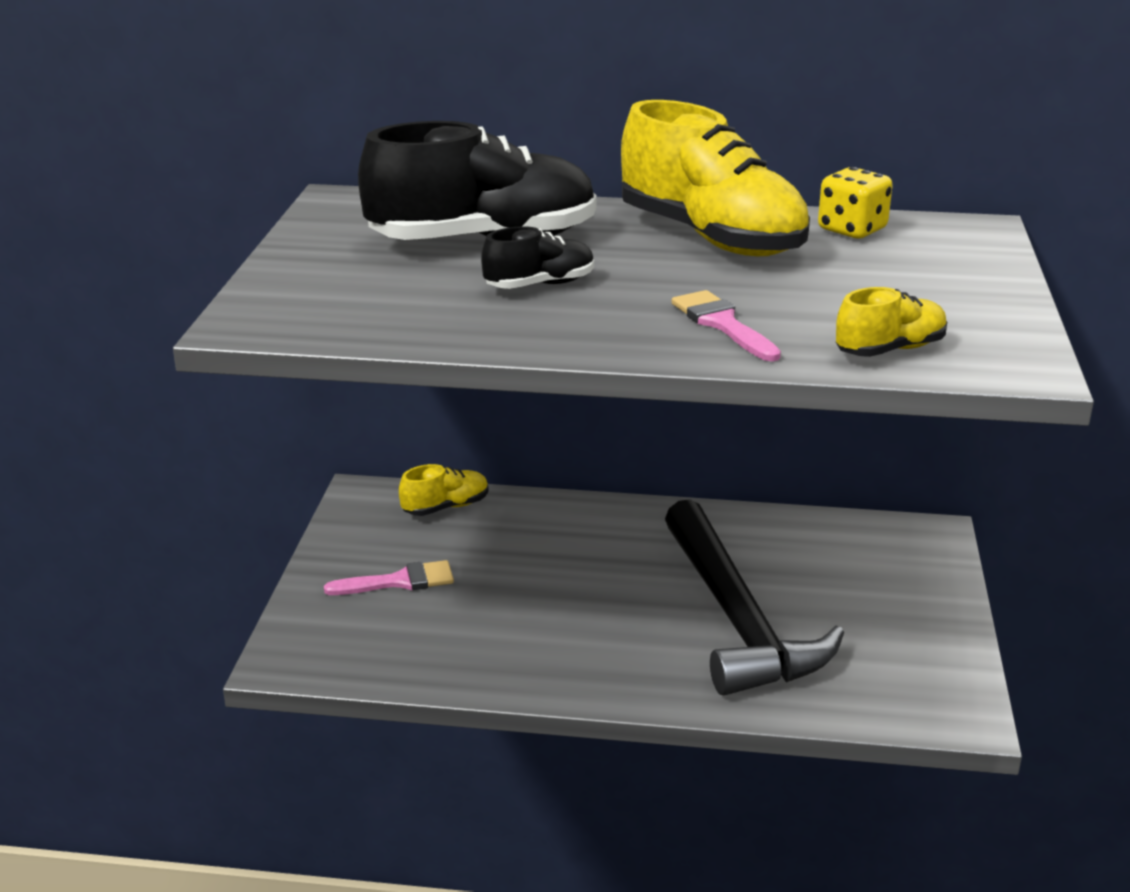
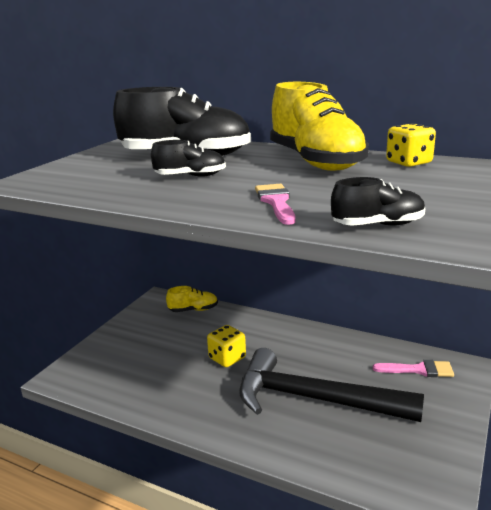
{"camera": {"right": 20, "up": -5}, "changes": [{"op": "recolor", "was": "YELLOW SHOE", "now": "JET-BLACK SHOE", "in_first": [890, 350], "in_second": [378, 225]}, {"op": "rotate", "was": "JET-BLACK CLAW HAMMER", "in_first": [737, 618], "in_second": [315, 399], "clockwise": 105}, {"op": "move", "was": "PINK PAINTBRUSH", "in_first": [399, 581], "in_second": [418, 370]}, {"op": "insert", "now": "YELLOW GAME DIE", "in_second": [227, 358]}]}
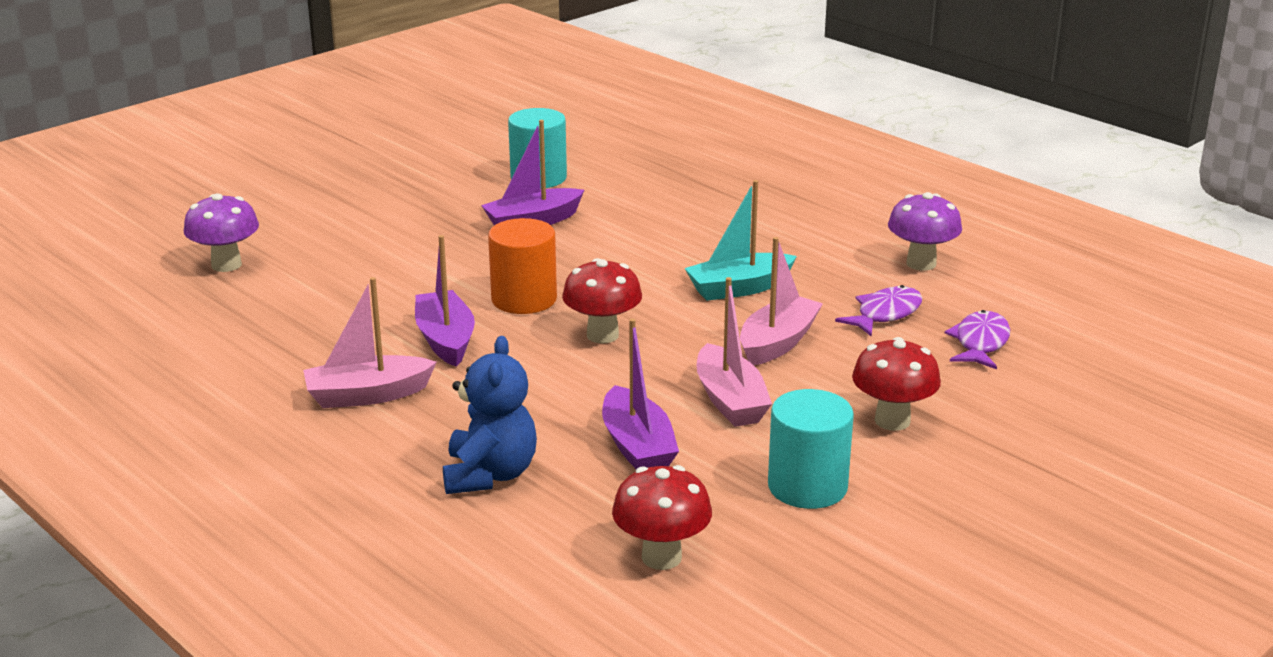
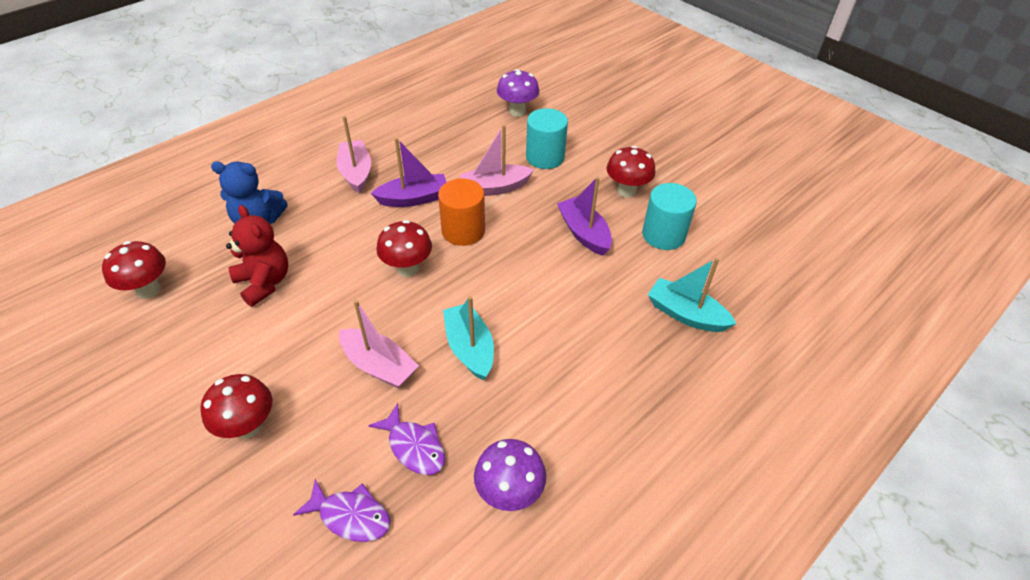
{"camera": {"right": 90, "up": 20}, "changes": [{"op": "move", "was": "PINK BOAT", "in_first": [730, 401], "in_second": [495, 188]}, {"op": "replace", "was": "ROYAL PURPLE BOAT", "now": "RED TEDDY BEAR", "in_first": [637, 447], "in_second": [264, 282]}, {"op": "move", "was": "TEAL CYLINDER SHAPE", "in_first": [807, 486], "in_second": [545, 157]}, {"op": "insert", "now": "RED FUNGUS", "in_second": [626, 191]}, {"op": "insert", "now": "TEAL BOAT", "in_second": [685, 314]}]}
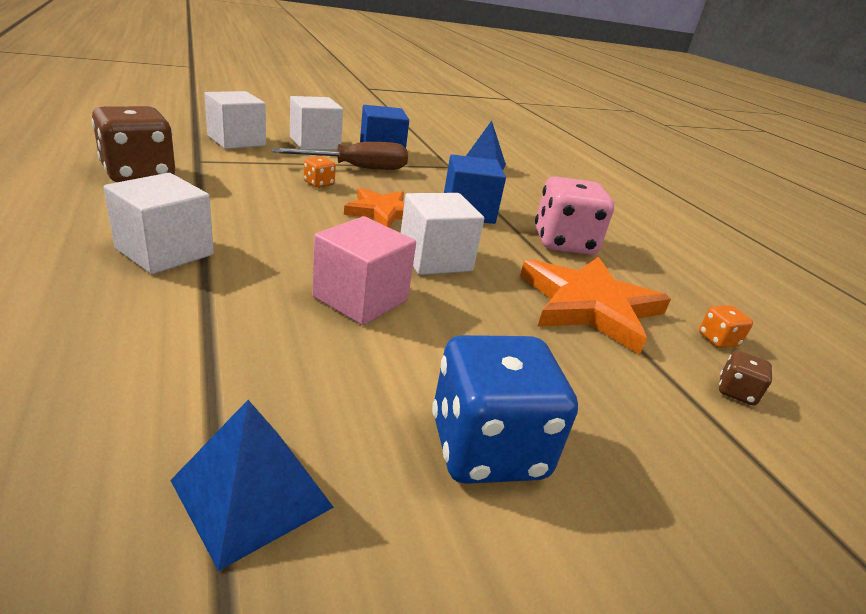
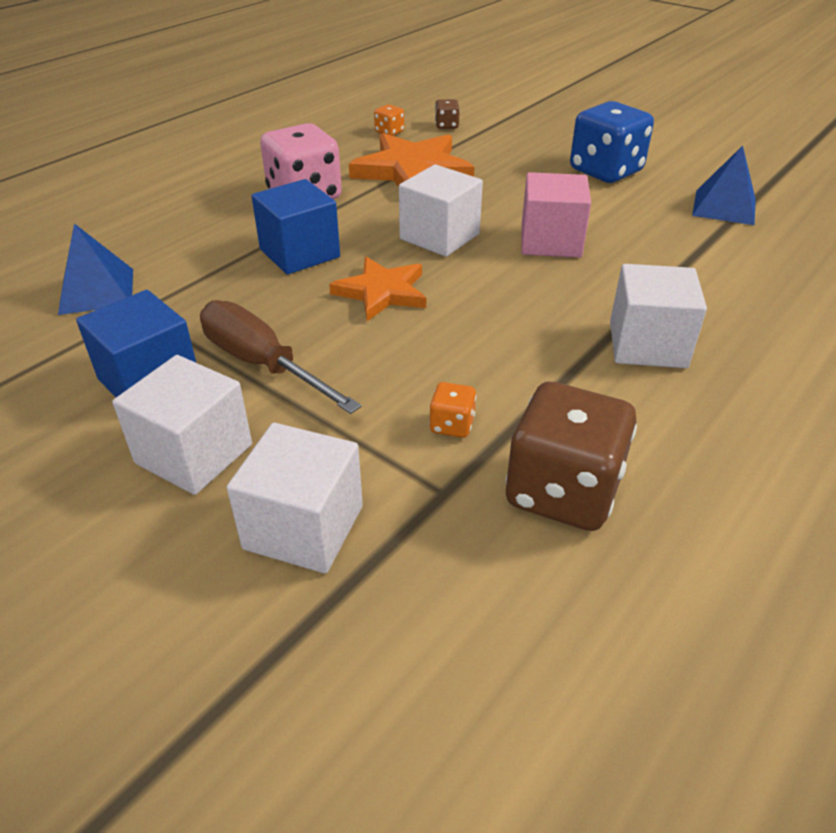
{"camera": {"right": -115, "up": 10}, "changes": [{"op": "move", "was": "ORANGE GAME DIE", "in_first": [319, 184], "in_second": [452, 425]}]}
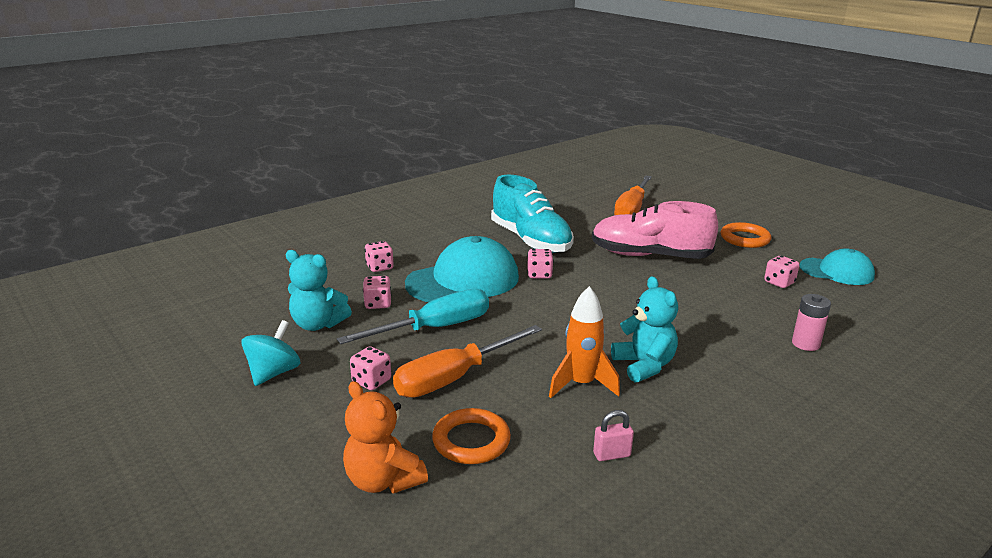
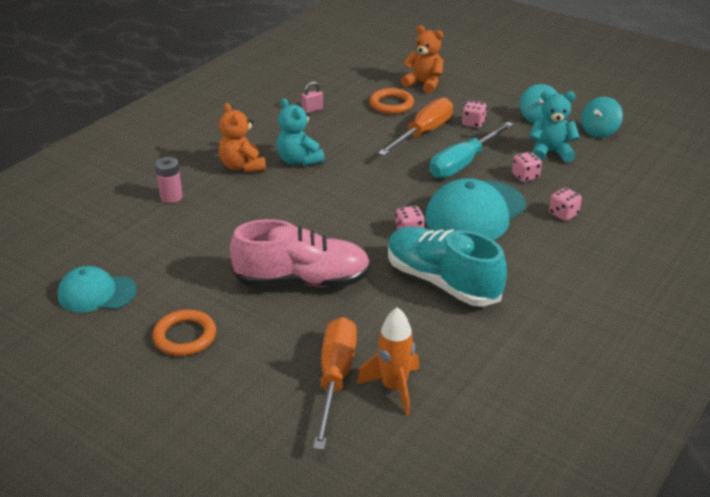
{"camera": {"right": 165, "up": 10}, "changes": [{"op": "delete", "was": "PINK GAME DIE", "in_first": [779, 282]}, {"op": "move", "was": "ORANGE ROCKET", "in_first": [581, 384], "in_second": [394, 388]}, {"op": "insert", "now": "TEAL TOY TOP", "in_second": [599, 131]}, {"op": "insert", "now": "ORANGE TEDDY BEAR", "in_second": [242, 166]}]}
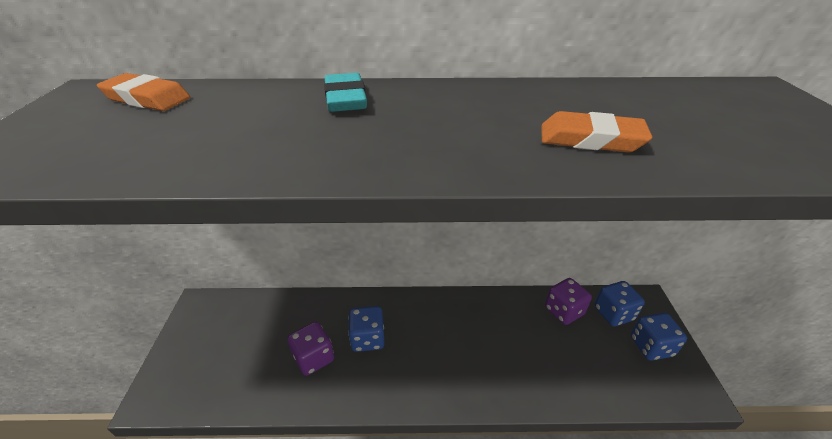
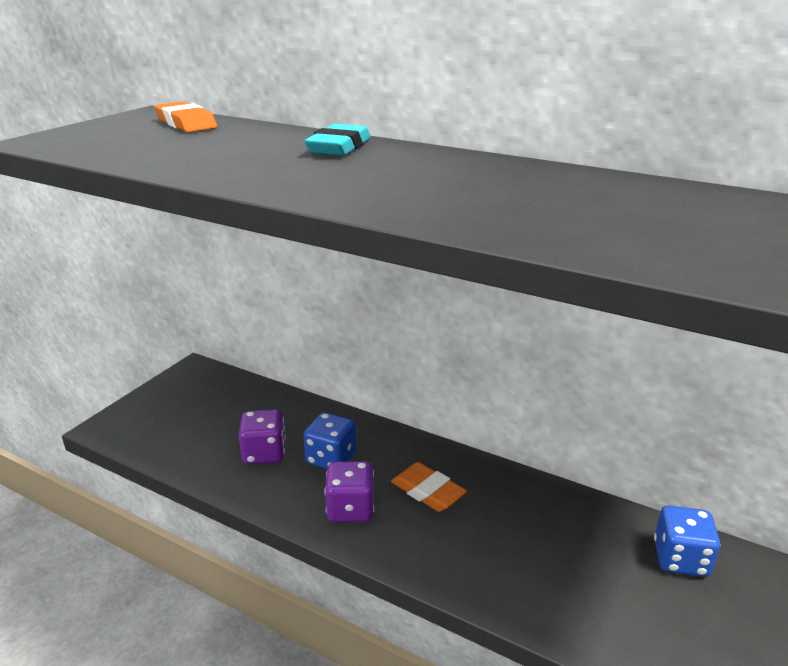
{"camera": {"right": 30, "up": -10}, "changes": [{"op": "move", "was": "ORANGE GUM ERASER", "in_first": [590, 139], "in_second": [428, 491]}, {"op": "move", "was": "ROYAL PURPLE GAME DIE", "in_first": [563, 311], "in_second": [350, 509]}, {"op": "delete", "was": "COBALT GAME DIE", "in_first": [651, 346]}]}
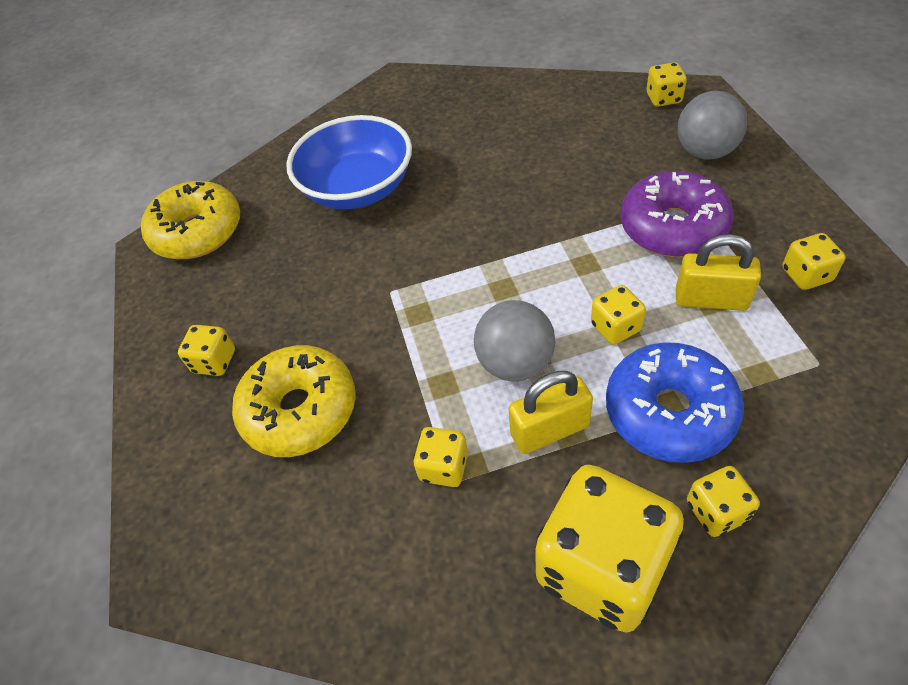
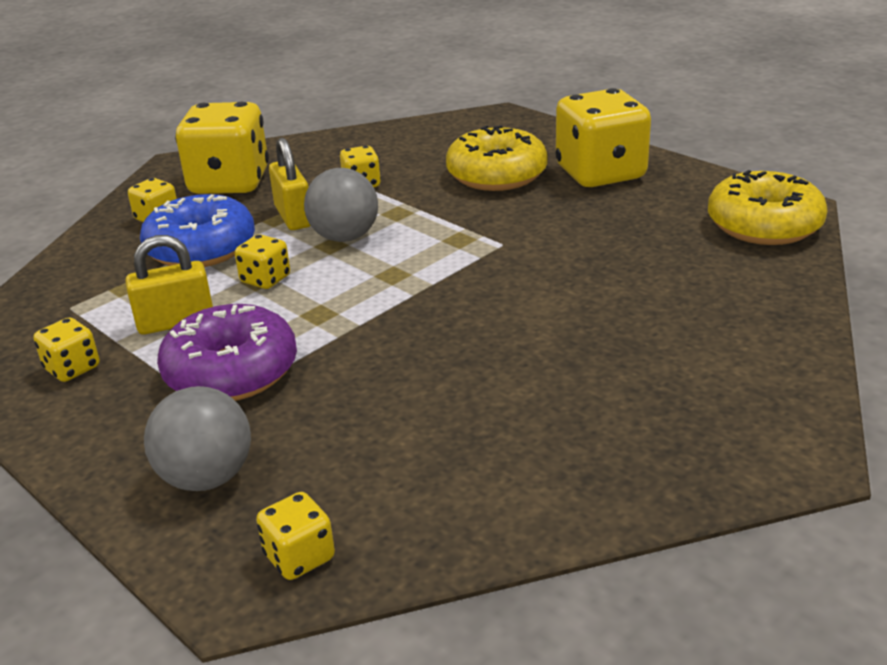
{"camera": {"right": 145, "up": -20}, "changes": [{"op": "delete", "was": "COBALT SERVING BOWL", "in_first": [358, 188]}, {"op": "resize", "was": "YELLOW GAME DIE", "in_first": [215, 361], "in_second": [600, 173], "ratio": 2.15}, {"op": "rotate", "was": "YELLOW LOCK", "in_first": [549, 430], "in_second": [294, 216], "clockwise": -60}]}
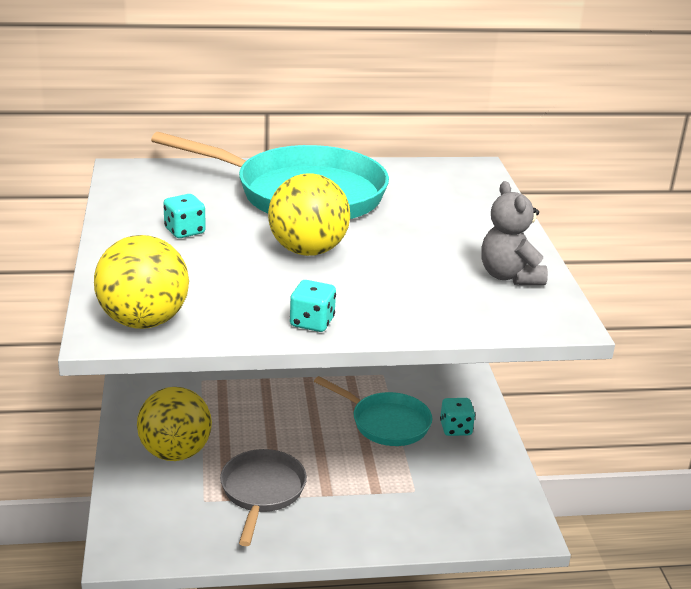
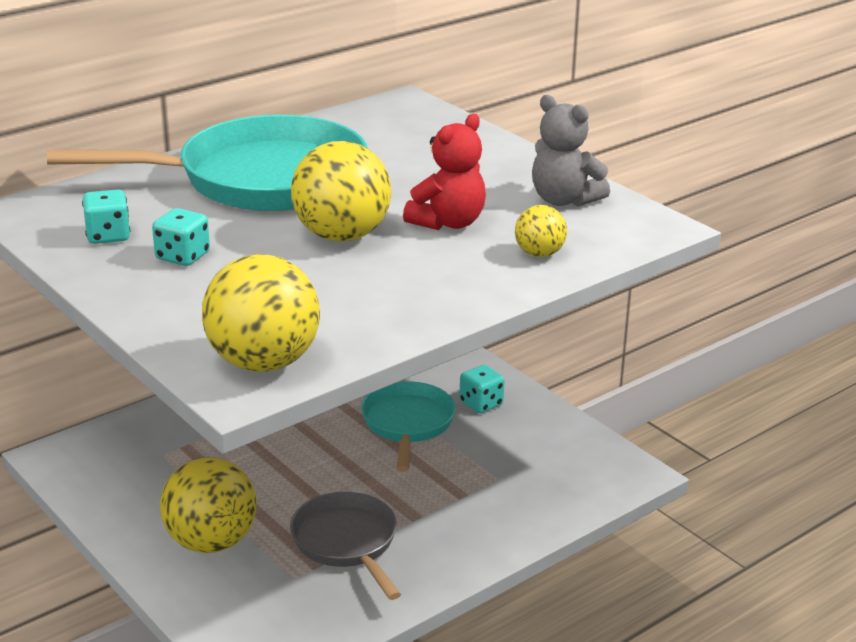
{"camera": {"right": -30, "up": 0}, "changes": [{"op": "move", "was": "TEAL GAME DIE", "in_first": [312, 322], "in_second": [108, 236]}, {"op": "rotate", "was": "TEAL SKILLET", "in_first": [386, 423], "in_second": [407, 424], "clockwise": -90}, {"op": "insert", "now": "RED TEDDY BEAR", "in_second": [448, 223]}, {"op": "insert", "now": "YELLOW SPHERE", "in_second": [539, 254]}]}
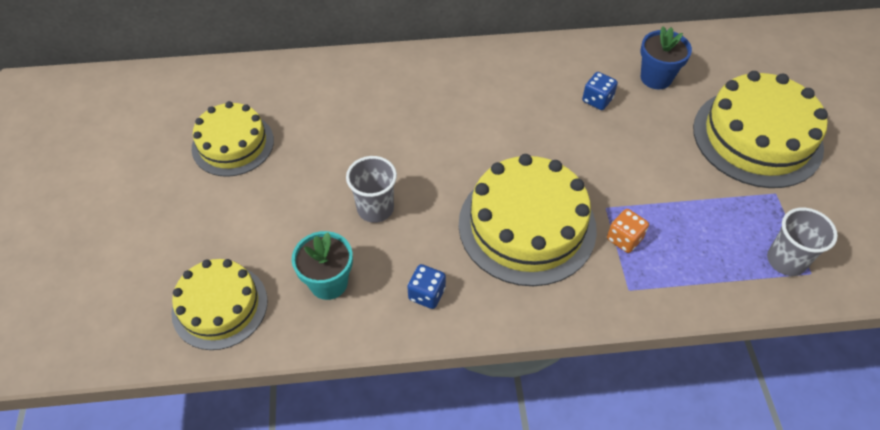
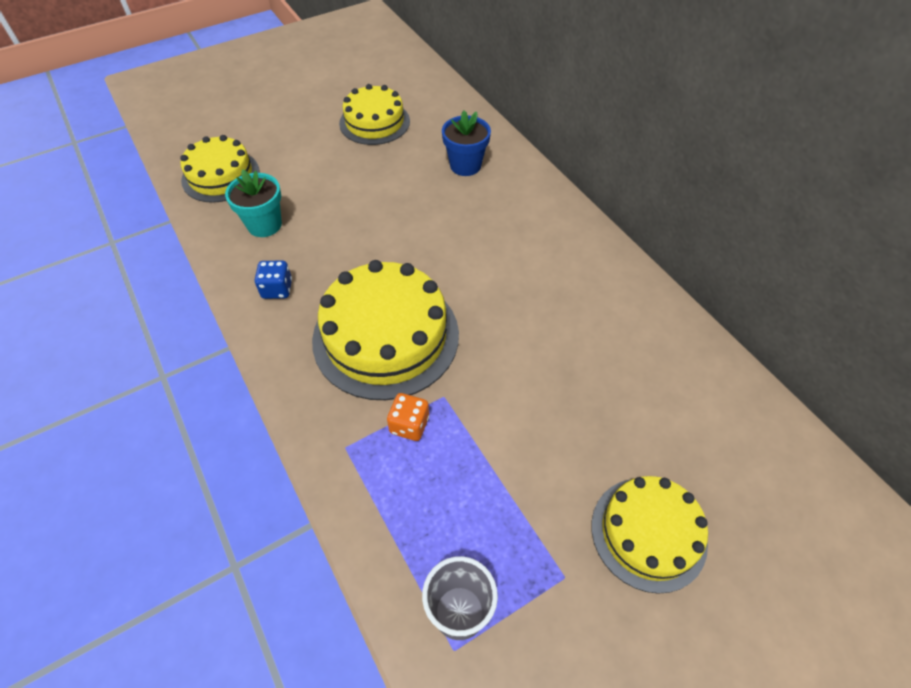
{"camera": {"right": 65, "up": 0}, "changes": [{"op": "move", "was": "COBALT FLOWER POT", "in_first": [656, 78], "in_second": [465, 165]}, {"op": "resize", "was": "YELLOW GATEAU", "in_first": [757, 137], "in_second": [648, 533], "ratio": 0.64}, {"op": "delete", "was": "COBALT GAME DIE", "in_first": [597, 100]}, {"op": "delete", "was": "GREY CUP", "in_first": [375, 208]}]}
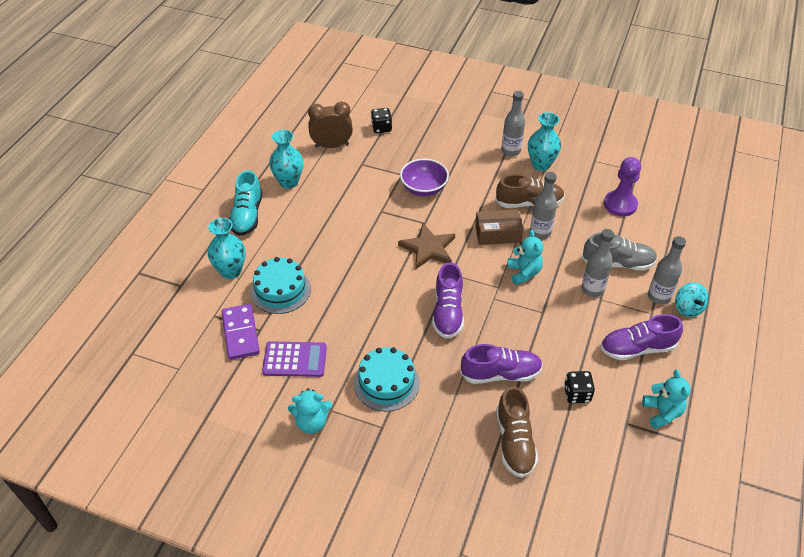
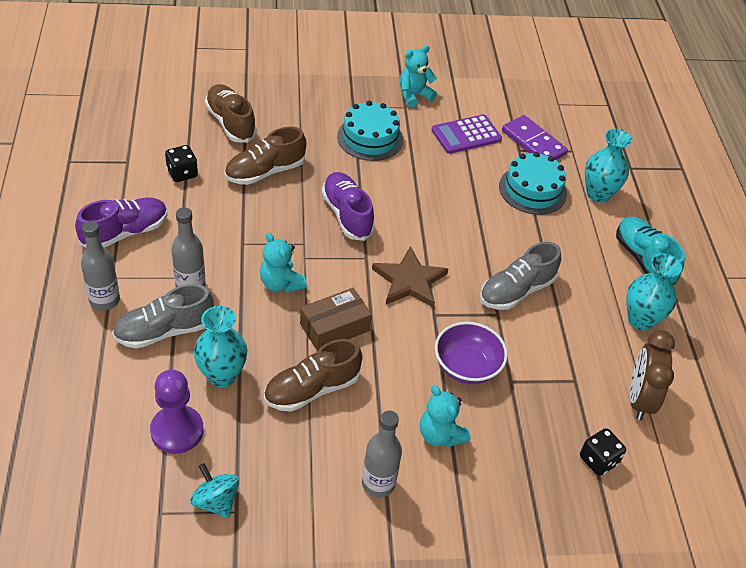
{"camera": {"right": 150, "up": 0}, "changes": [{"op": "rotate", "was": "RUSSET ALARM CLOCK", "in_first": [332, 145], "in_second": [639, 399], "clockwise": 135}, {"op": "move", "was": "TEAL TALL VASE", "in_first": [541, 164], "in_second": [222, 375]}, {"op": "delete", "was": "GREY FLASK", "in_first": [540, 232]}, {"op": "move", "was": "TEAL TOY TOP", "in_first": [687, 308], "in_second": [216, 501]}, {"op": "recolor", "was": "ROYAL PURPLE SHOE", "now": "RUSSET SHOE", "in_first": [500, 374], "in_second": [265, 172]}, {"op": "move", "was": "TEAL TEDDY BEAR", "in_first": [662, 413], "in_second": [440, 435]}, {"op": "insert", "now": "GREY SHOE", "in_second": [516, 291]}]}
